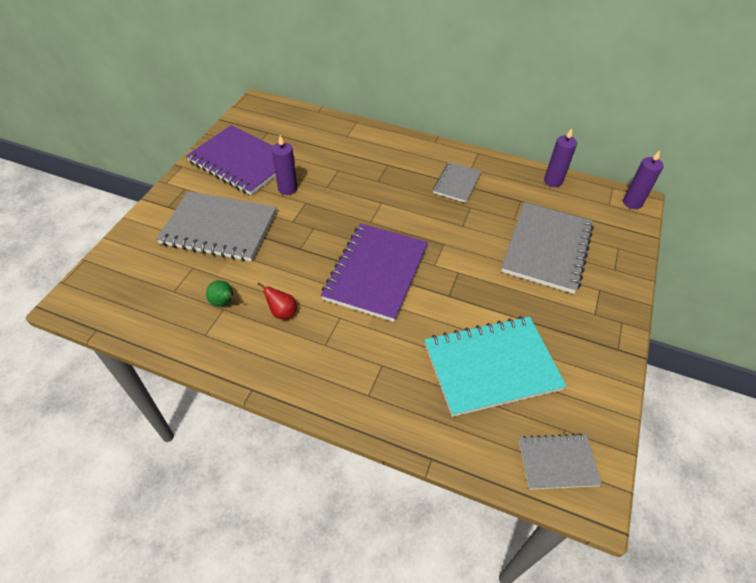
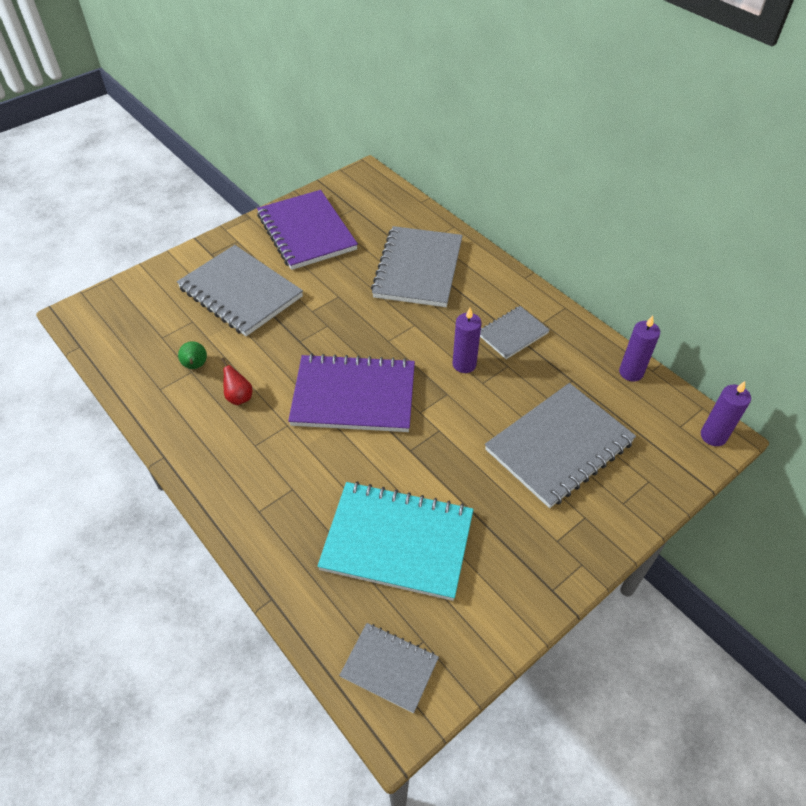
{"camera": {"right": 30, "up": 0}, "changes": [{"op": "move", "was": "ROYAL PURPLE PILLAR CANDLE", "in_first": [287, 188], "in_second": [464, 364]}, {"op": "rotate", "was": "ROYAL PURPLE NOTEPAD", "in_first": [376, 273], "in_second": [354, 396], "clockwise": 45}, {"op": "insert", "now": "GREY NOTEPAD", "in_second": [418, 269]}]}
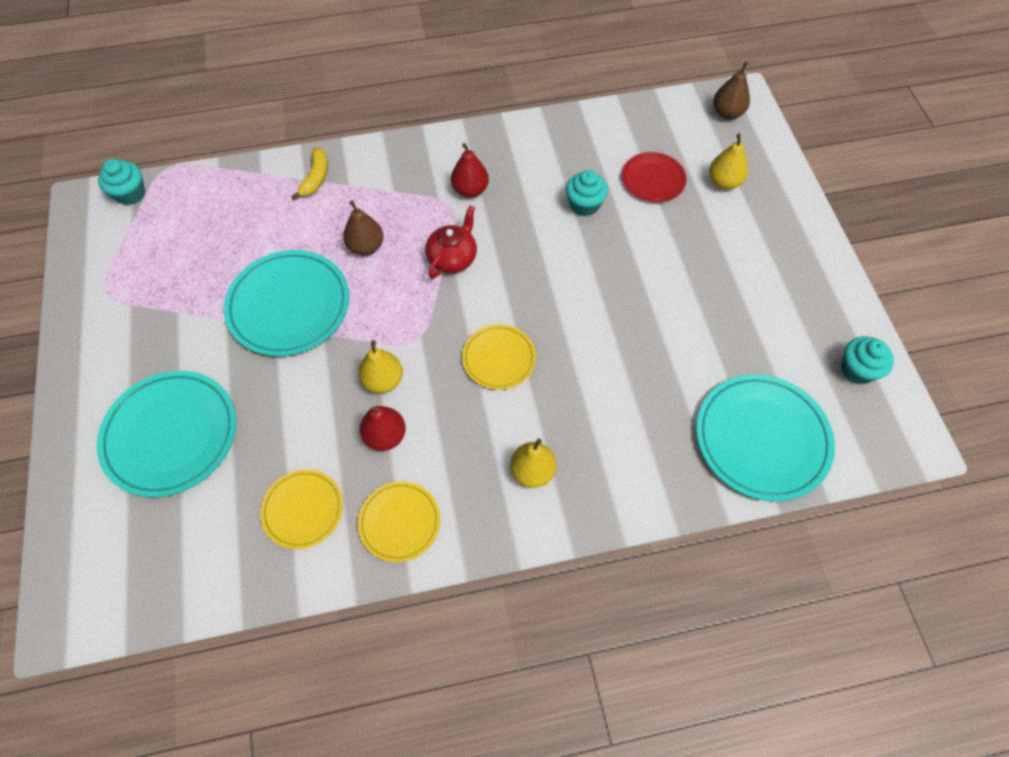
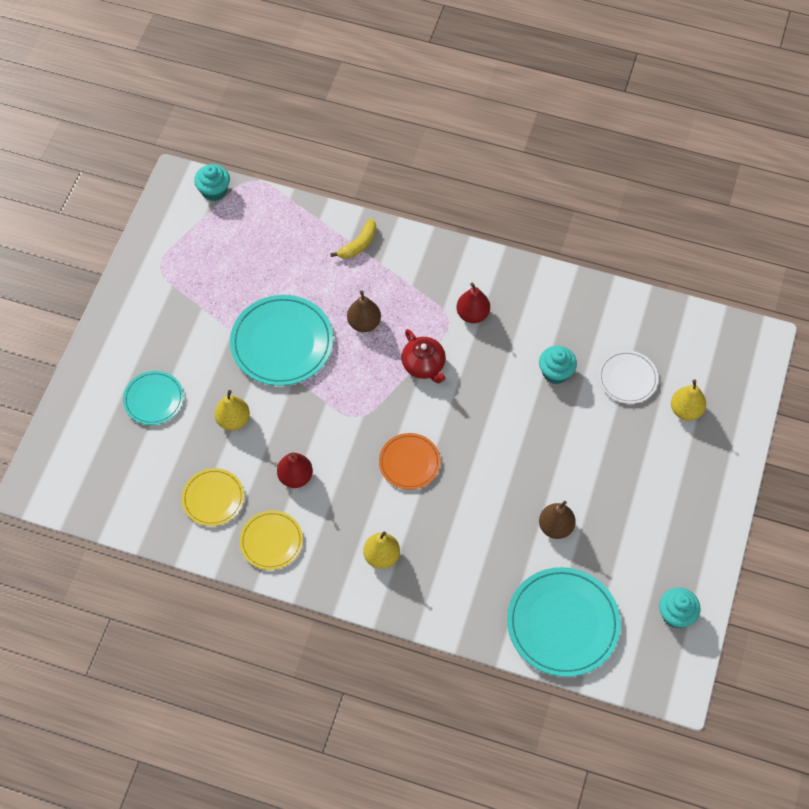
{"camera": {"right": 30, "up": 0}, "changes": [{"op": "move", "was": "RUSSET PEAR", "in_first": [727, 113], "in_second": [555, 527]}, {"op": "recolor", "was": "RED FLAT DISH", "now": "WHITE FLAT DISH", "in_first": [653, 179], "in_second": [627, 378]}, {"op": "rotate", "was": "RED CHINA TEAPOT", "in_first": [453, 258], "in_second": [424, 365], "clockwise": 90}, {"op": "recolor", "was": "YELLOW FLAT DISH", "now": "ORANGE FLAT DISH", "in_first": [499, 358], "in_second": [409, 462]}, {"op": "move", "was": "YELLOW PEAR", "in_first": [383, 380], "in_second": [233, 420]}, {"op": "resize", "was": "TEAL FLAT DISH", "in_first": [171, 435], "in_second": [153, 399], "ratio": 0.57}]}
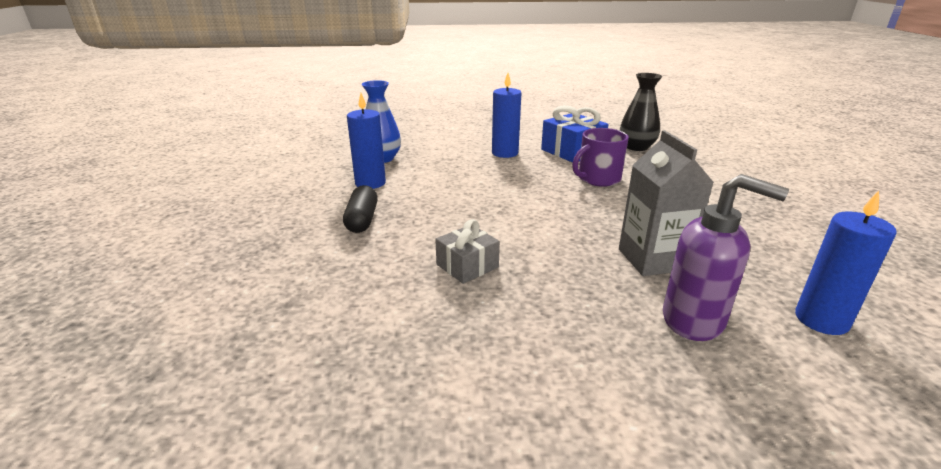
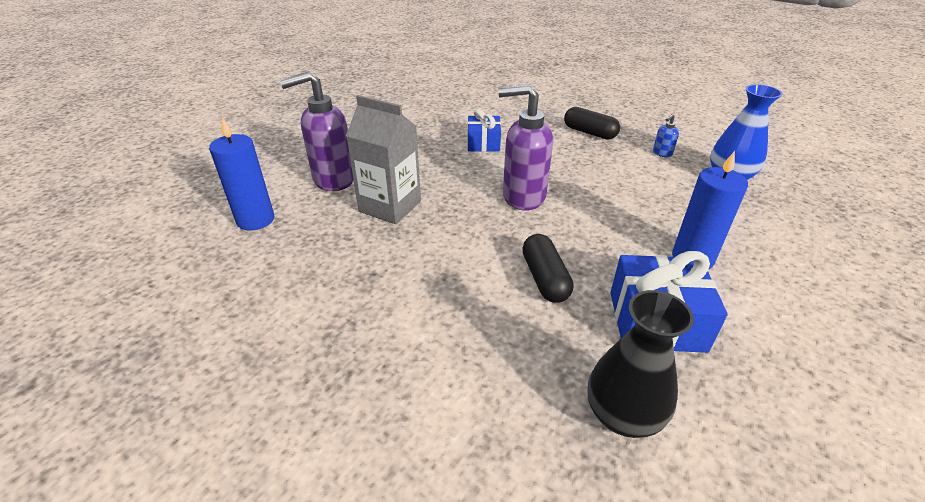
{"camera": {"right": 130, "up": 10}, "changes": [{"op": "replace", "was": "COBALT PILLAR CANDLE", "now": "COBALT SOAP PUMP", "in_first": [370, 183], "in_second": [662, 153]}, {"op": "replace", "was": "ROYAL PURPLE TEA MUG", "now": "JET-BLACK PILL SHAPE", "in_first": [598, 179], "in_second": [545, 278]}, {"op": "recolor", "was": "GREY WRAPPED GIFT", "now": "COBALT WRAPPED GIFT", "in_first": [467, 266], "in_second": [483, 143]}, {"op": "insert", "now": "ROYAL PURPLE SOAP PUMP", "in_second": [523, 197]}]}
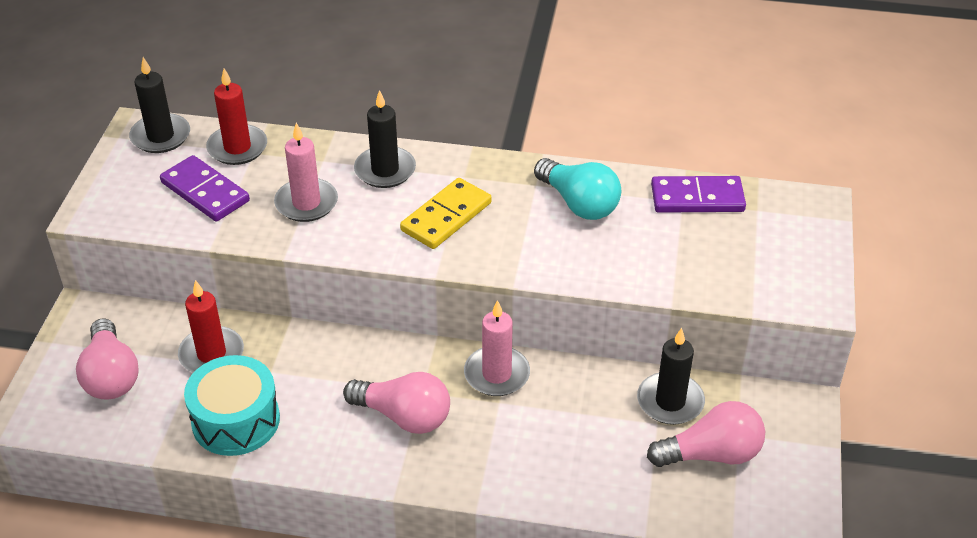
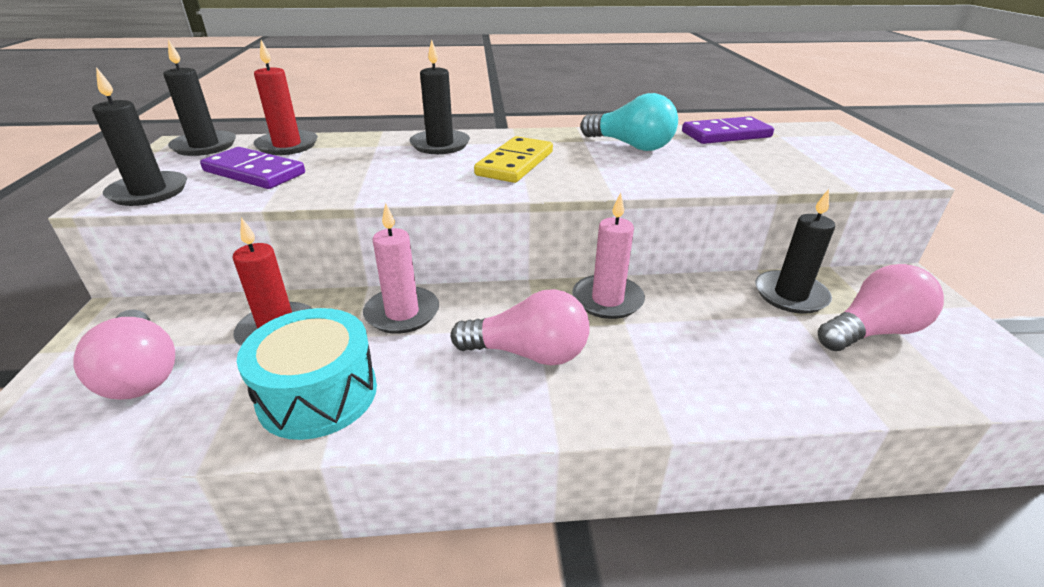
{"camera": {"right": -15, "up": -10}, "changes": [{"op": "move", "was": "PINK PILLAR CANDLE", "in_first": [306, 203], "in_second": [402, 313]}, {"op": "insert", "now": "JET-BLACK PILLAR CANDLE", "in_second": [149, 192]}]}
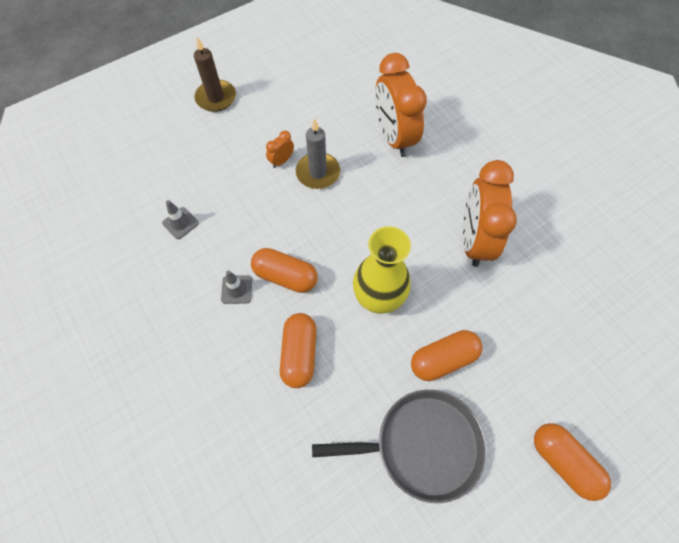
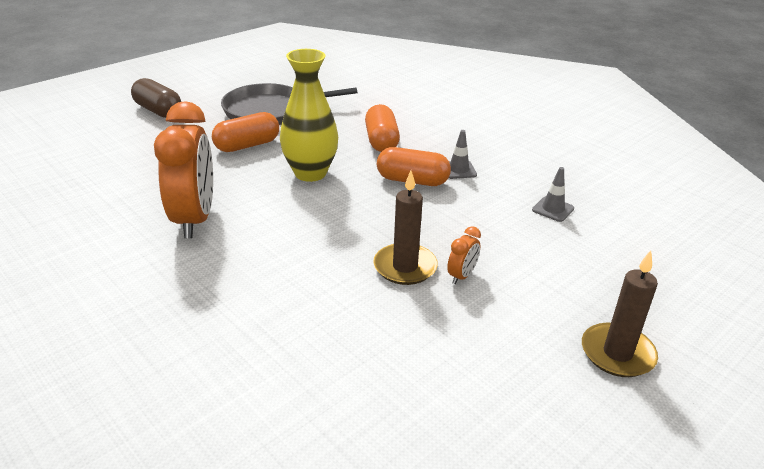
{"camera": {"right": 170, "up": -30}, "changes": [{"op": "delete", "was": "ORANGE ALARM CLOCK", "in_first": [394, 137]}, {"op": "recolor", "was": "GREY PILLAR CANDLE", "now": "RUSSET PILLAR CANDLE", "in_first": [318, 172], "in_second": [405, 267]}, {"op": "recolor", "was": "ORANGE PILL SHAPE", "now": "RUSSET PILL SHAPE", "in_first": [563, 461], "in_second": [158, 111]}]}
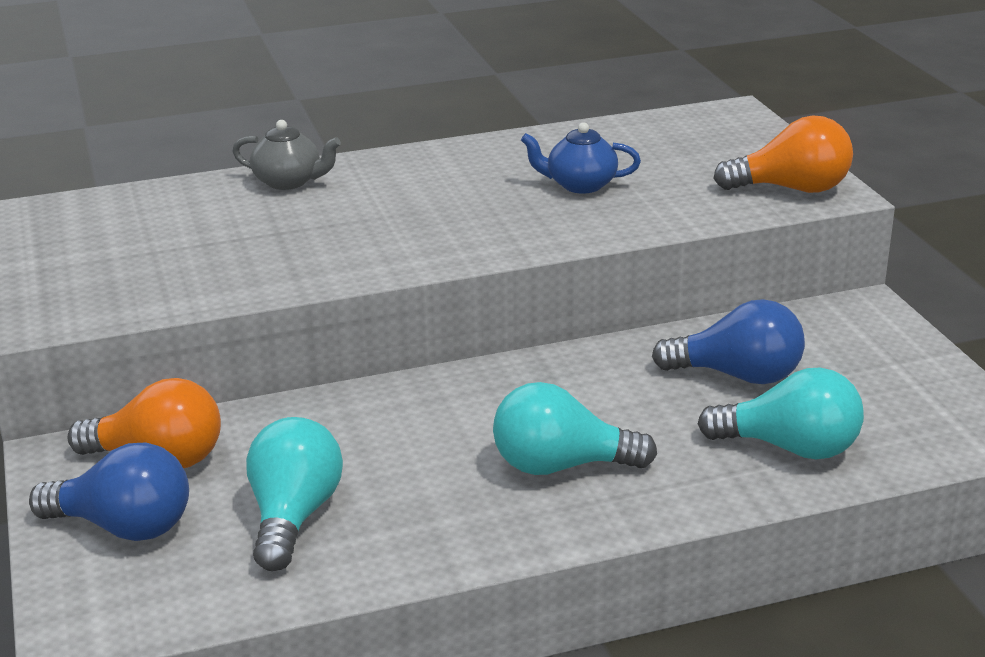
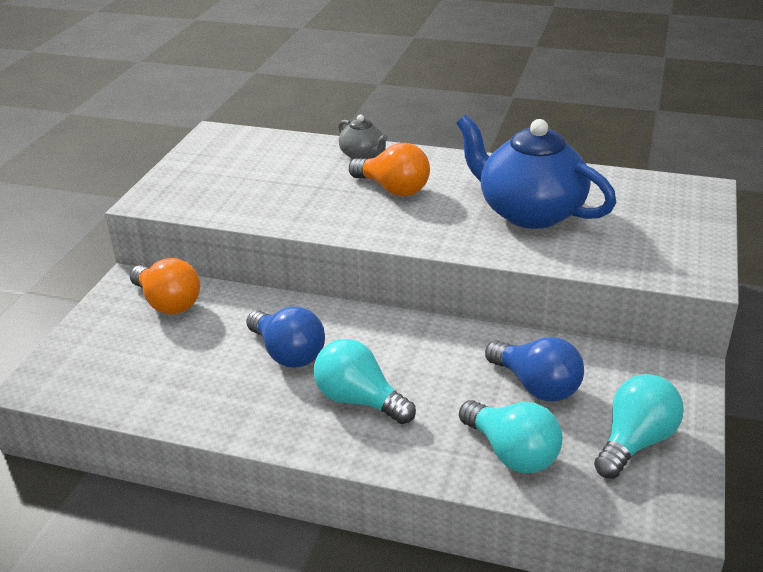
{"camera": {"right": 35, "up": 5}, "changes": [{"op": "move", "was": "ORANGE LIGHTBULB", "in_first": [791, 189], "in_second": [393, 189]}, {"op": "resize", "was": "COBALT CHINA TEAPOT", "in_first": [580, 185], "in_second": [529, 212], "ratio": 2.08}, {"op": "move", "was": "TEAL LIGHTBULB", "in_first": [293, 517], "in_second": [635, 442]}, {"op": "move", "was": "COBALT LIGHTBULB", "in_first": [124, 527], "in_second": [288, 353]}]}
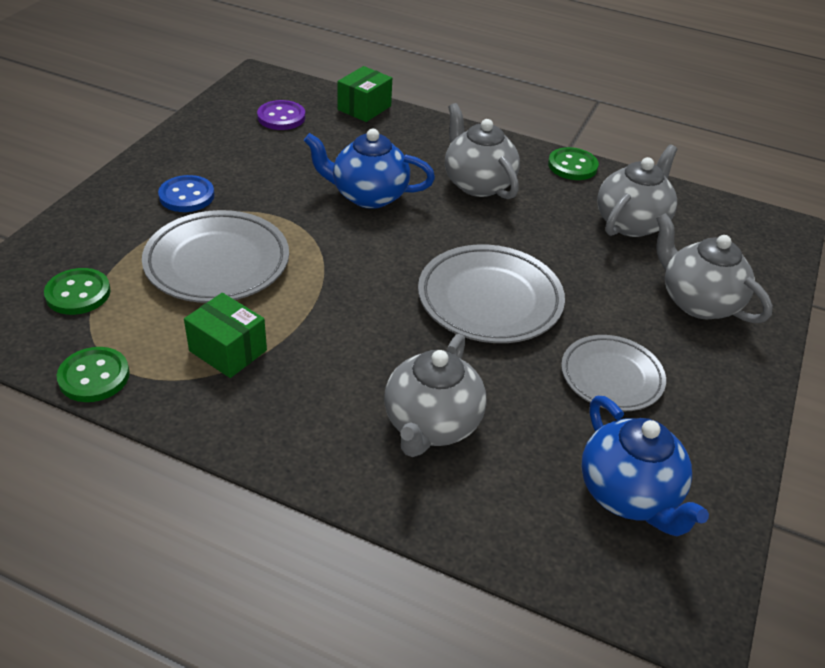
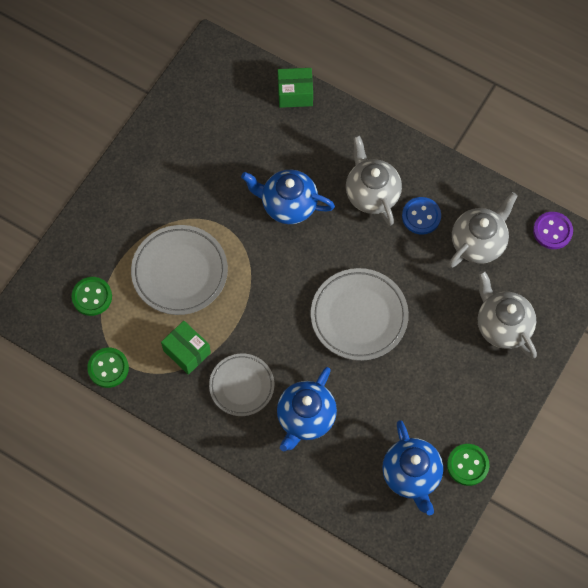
{"camera": {"right": 10, "up": 25}, "changes": [{"op": "rotate", "was": "EMERALD PARCEL", "in_first": [364, 108], "in_second": [295, 94], "clockwise": 45}, {"op": "move", "was": "ROYAL PURPLE SEWING BUTTON", "in_first": [281, 117], "in_second": [552, 231]}, {"op": "move", "was": "EMERALD SEWING BUTTON", "in_first": [572, 166], "in_second": [467, 465]}, {"op": "move", "was": "COBALT SEWING BUTTON", "in_first": [187, 196], "in_second": [421, 216]}, {"op": "recolor", "was": "GREY CHINA TEAPOT", "now": "COBALT CHINA TEAPOT", "in_first": [431, 425], "in_second": [305, 418]}, {"op": "move", "was": "GREY FLAT DISH", "in_first": [611, 377], "in_second": [241, 386]}]}
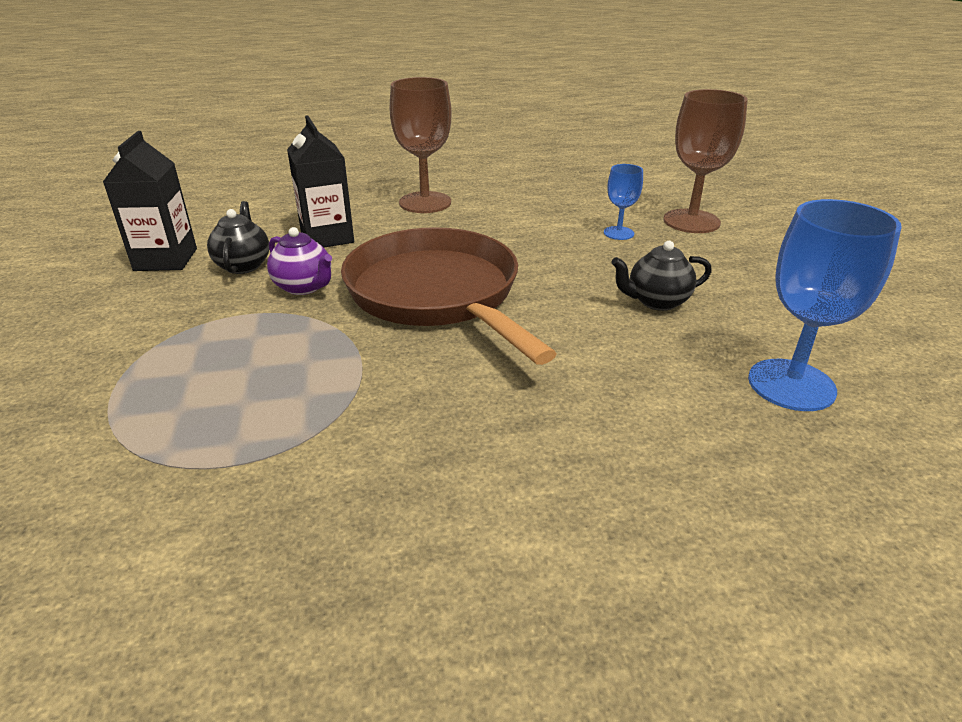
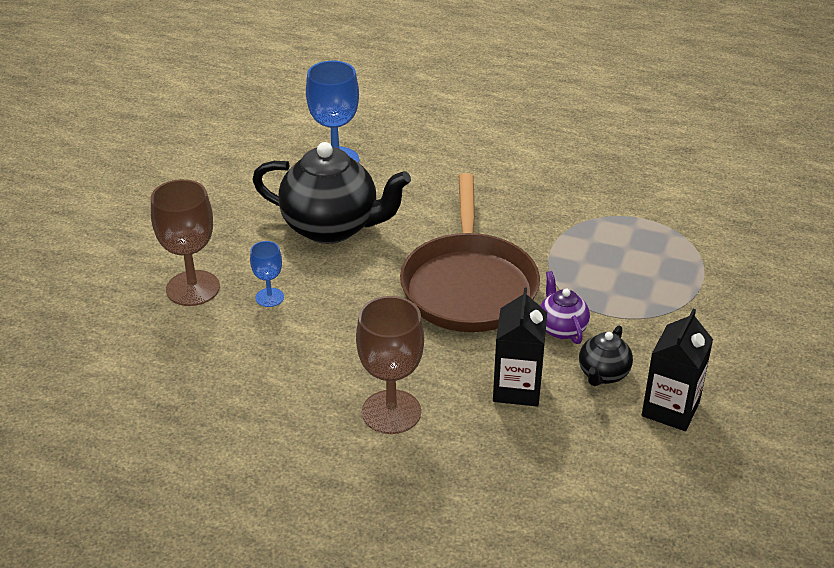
{"camera": {"right": -150, "up": 5}, "changes": [{"op": "resize", "was": "JET-BLACK CHINA TEAPOT", "in_first": [656, 301], "in_second": [332, 227], "ratio": 2.08}]}
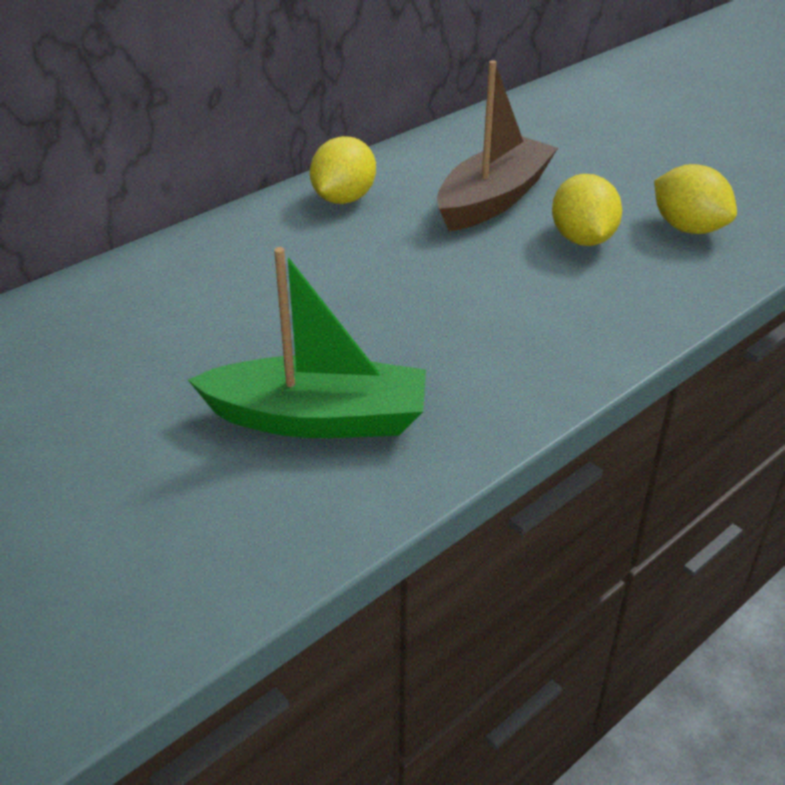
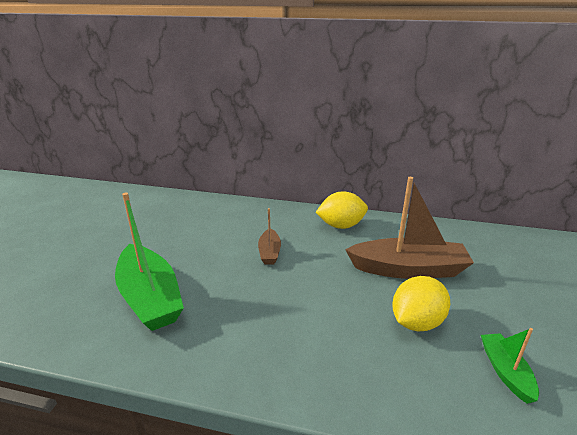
{"camera": {"right": 55, "up": -10}, "changes": [{"op": "replace", "was": "YELLOW LEMON", "now": "EMERALD BOAT", "in_first": [688, 228], "in_second": [505, 371]}, {"op": "insert", "now": "RUSSET BOAT", "in_second": [269, 252]}]}
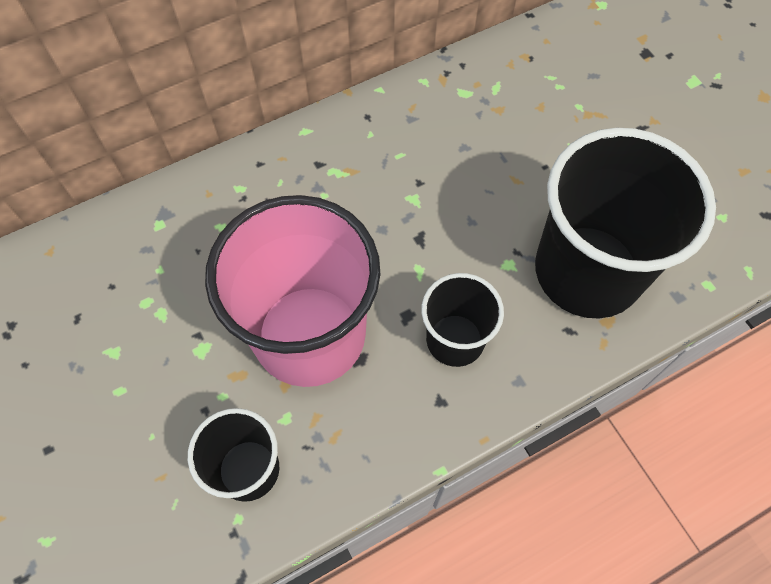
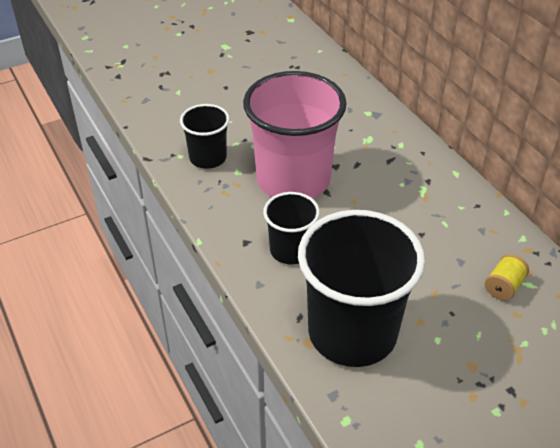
{"camera": {"right": 90, "up": -20}, "changes": [{"op": "insert", "now": "YELLOW SPOOL", "in_second": [503, 286]}]}
